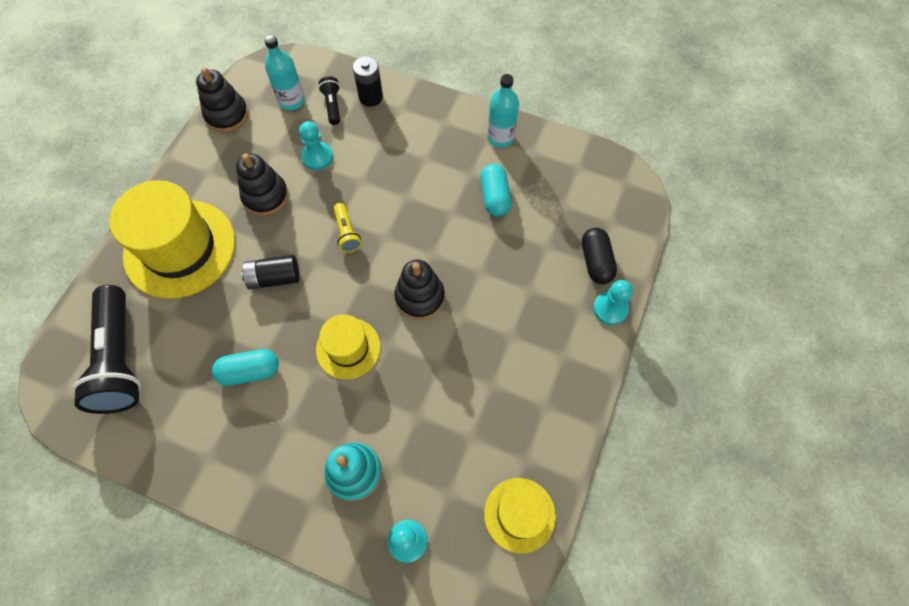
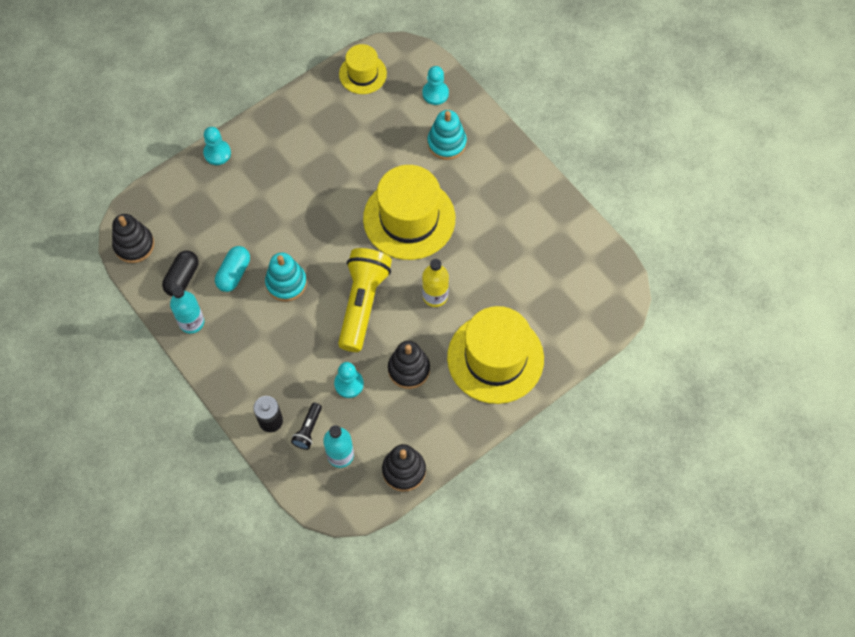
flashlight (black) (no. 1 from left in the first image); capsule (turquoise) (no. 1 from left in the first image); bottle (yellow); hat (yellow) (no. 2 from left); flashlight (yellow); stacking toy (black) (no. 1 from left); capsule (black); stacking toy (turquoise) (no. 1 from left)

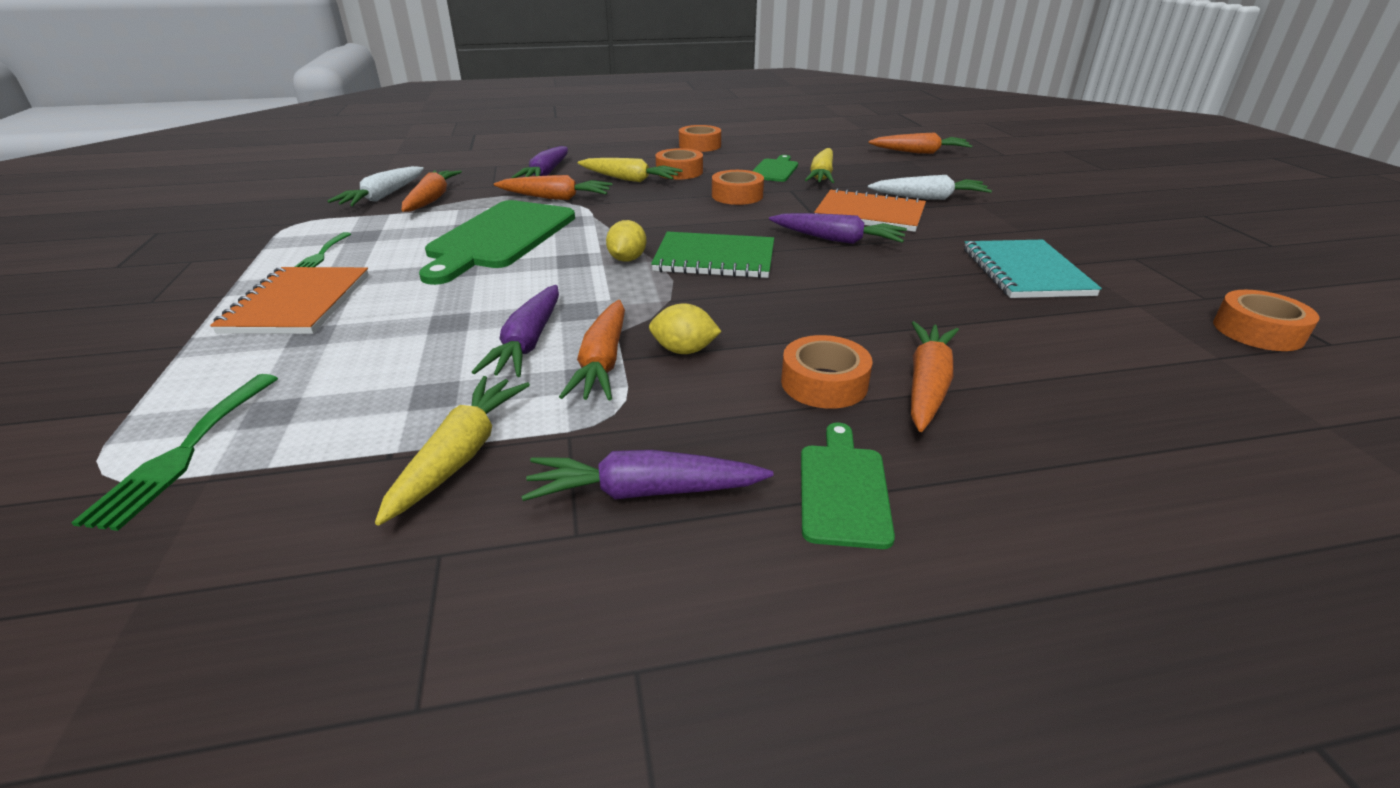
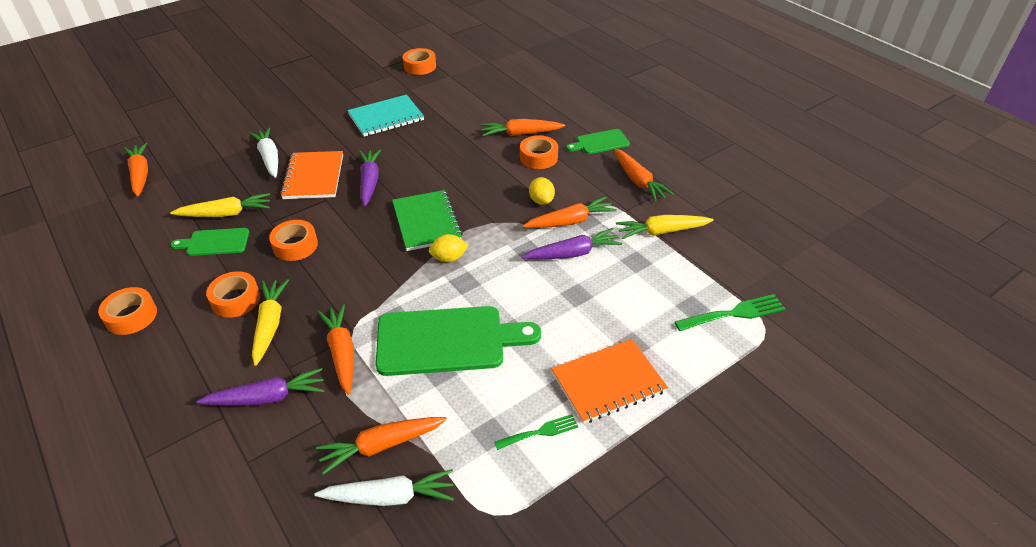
carrot (orange) (no. 6 from left)

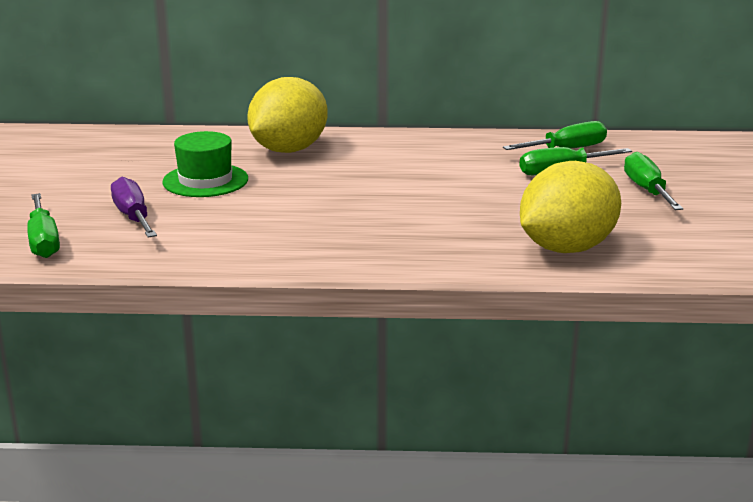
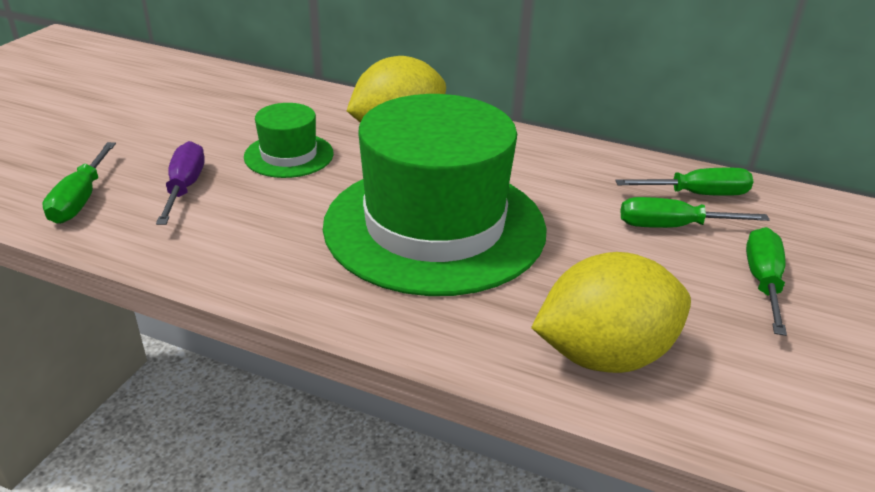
hat (green) (no. 2 from left)

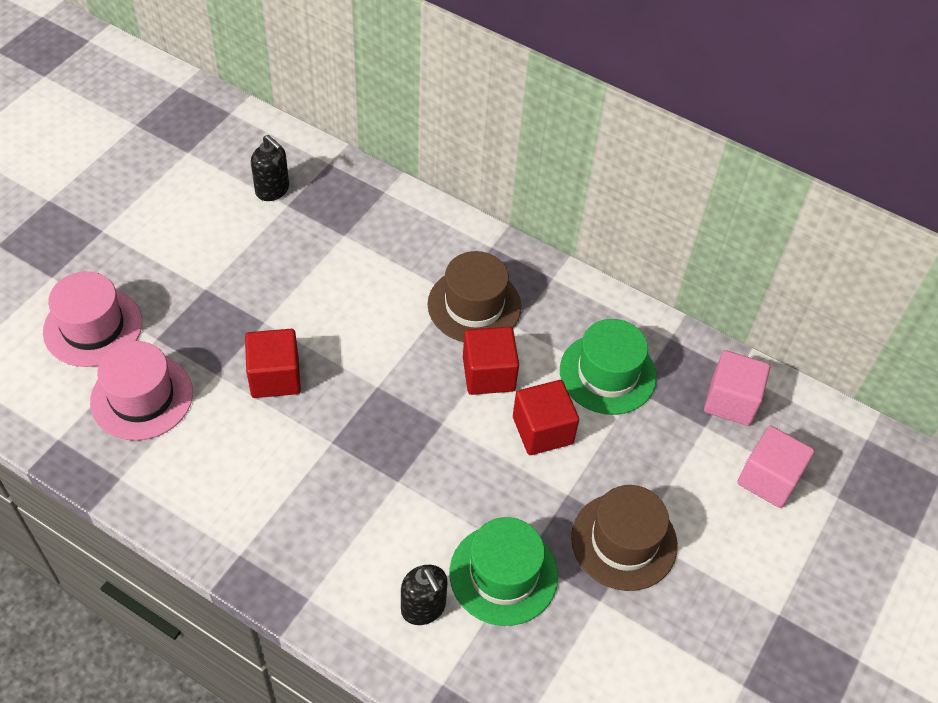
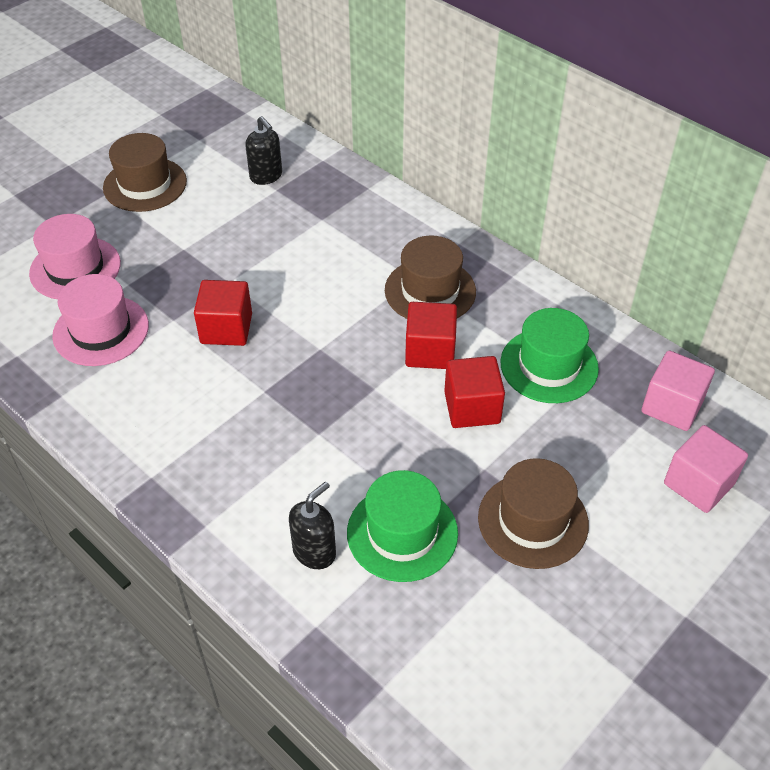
soap dispenser (black) (no. 2 from left); hat (brown) (no. 1 from left)

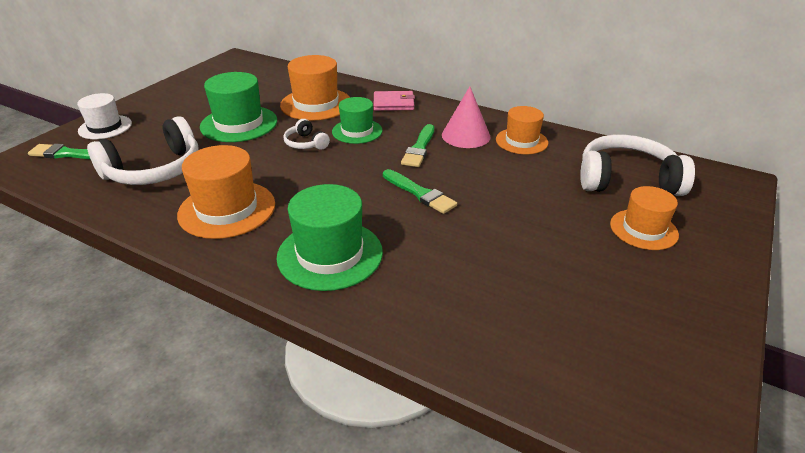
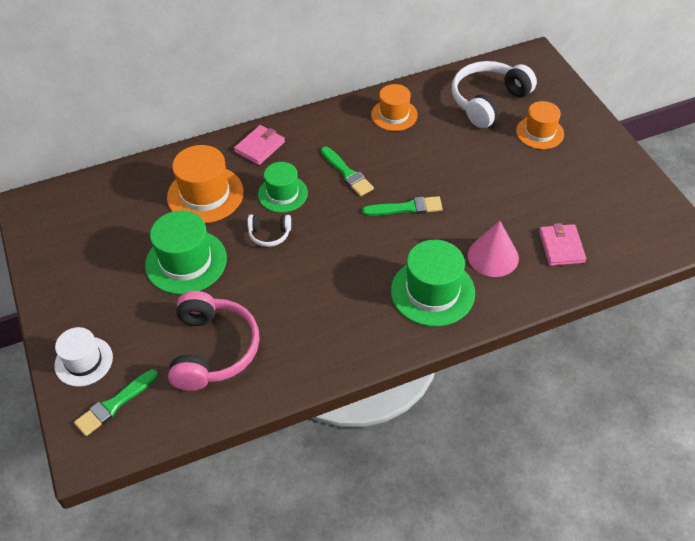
headphones (pink); hat (orange) (no. 1 from left in the first image); cone (pink); wallet (pink) (no. 2 from left)

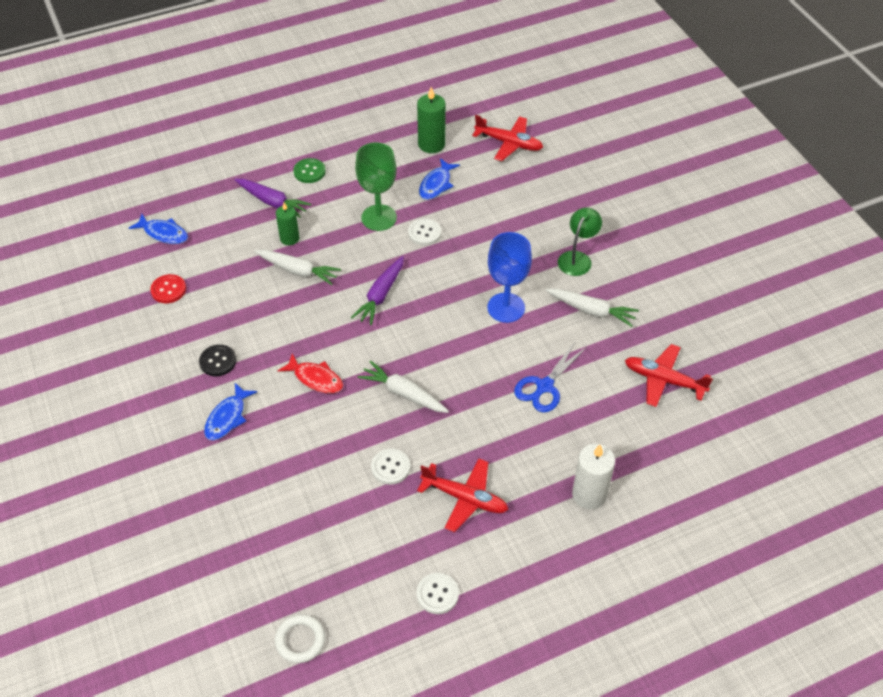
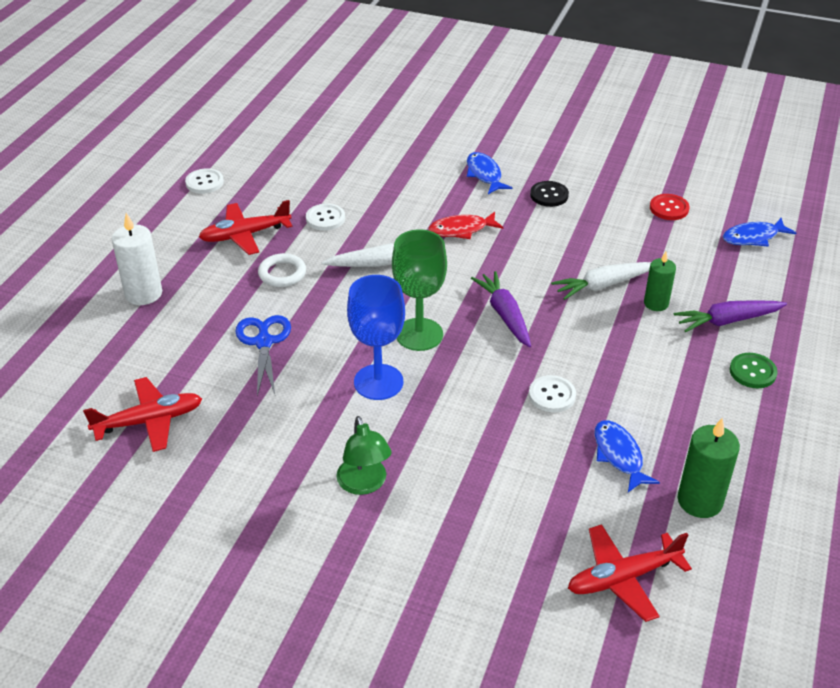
ring (white); goblet (green); carrot (white) (no. 3 from left in the first image)

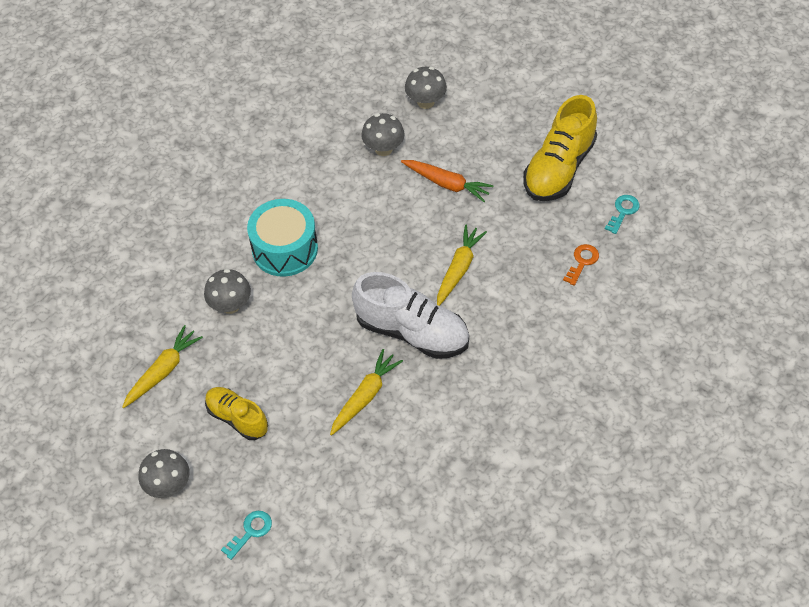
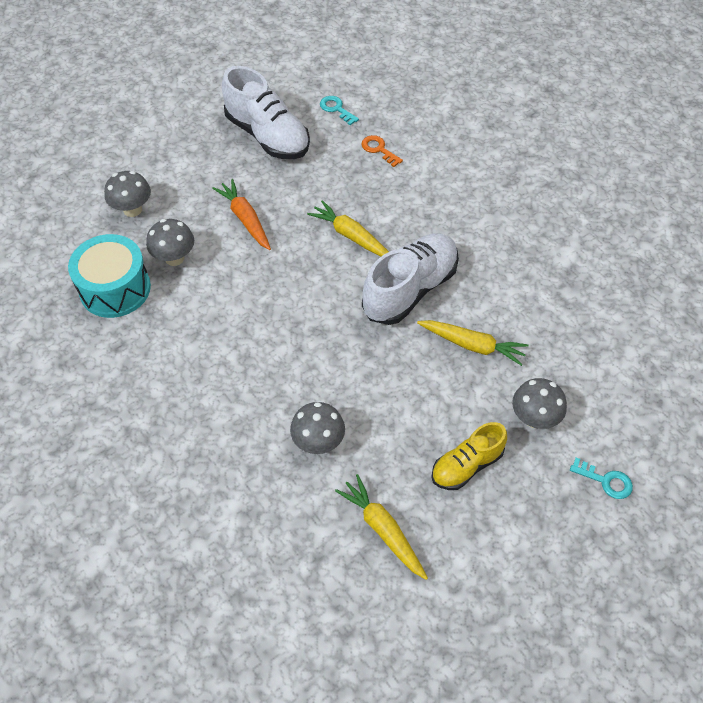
mushroom (grey) (no. 4 from left); key (turquoise) (no. 2 from left); drum (turquoise); carrot (yellow) (no. 3 from left); carrot (orange); shoe (white) (no. 1 from left)

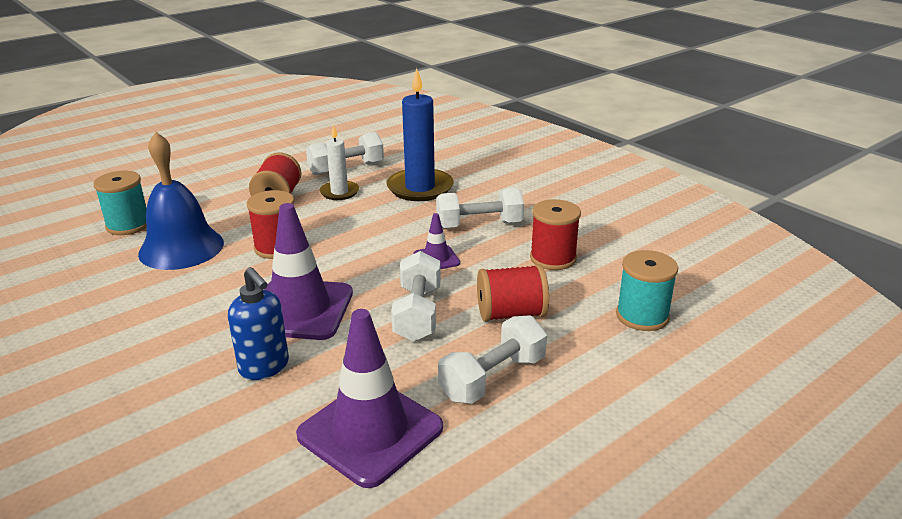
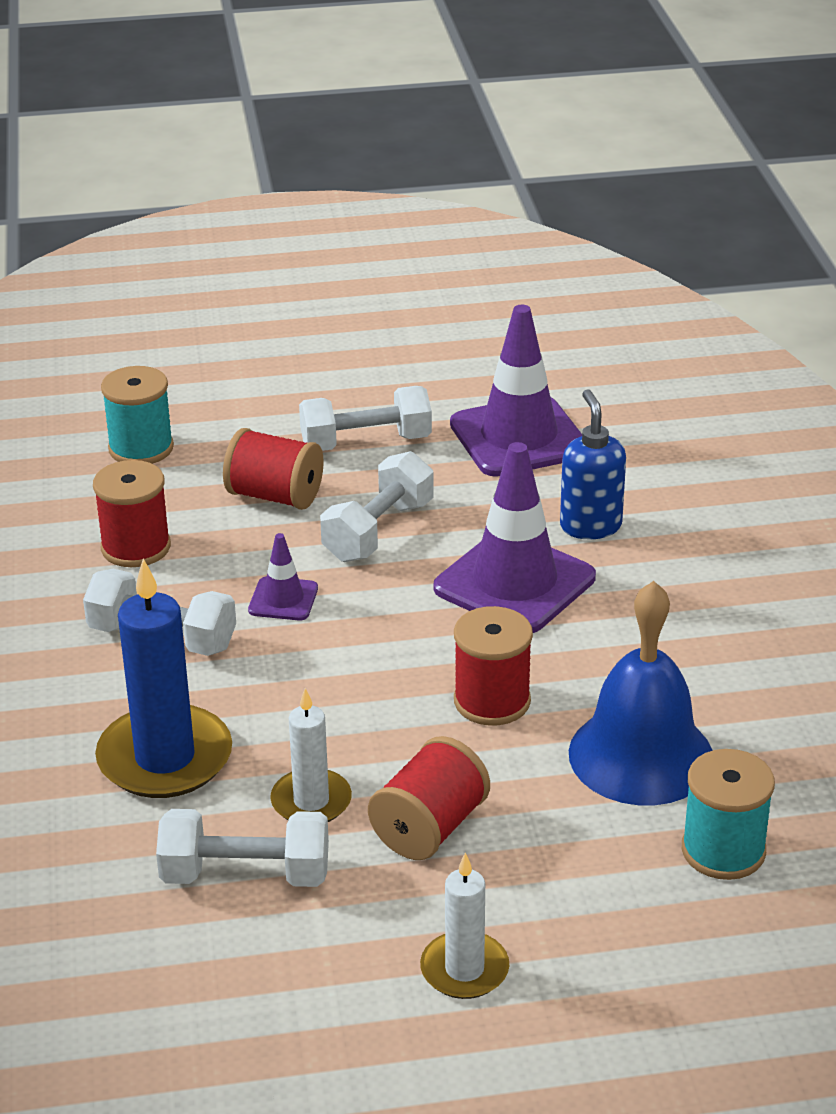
candle (white) (no. 2 from left)

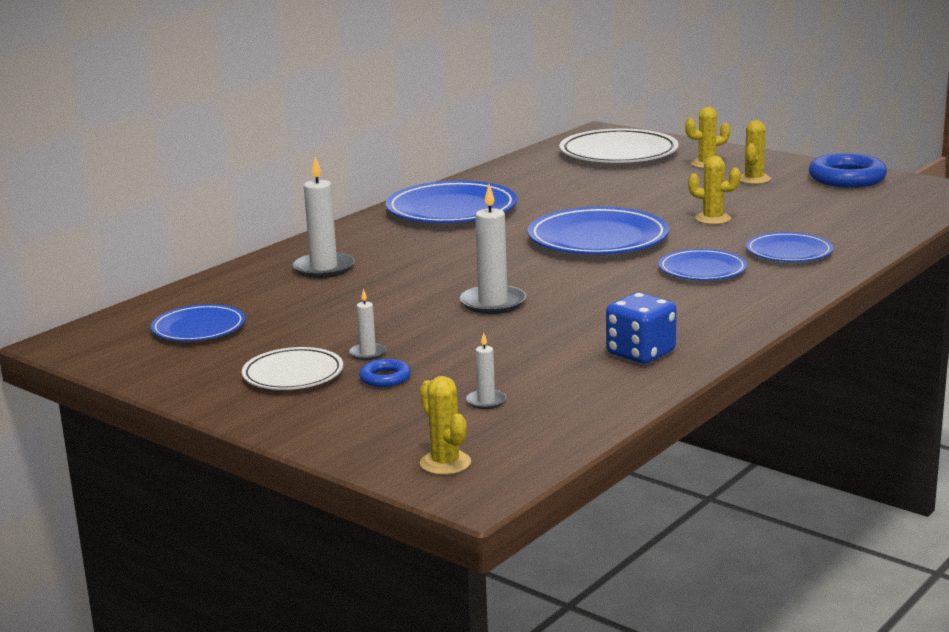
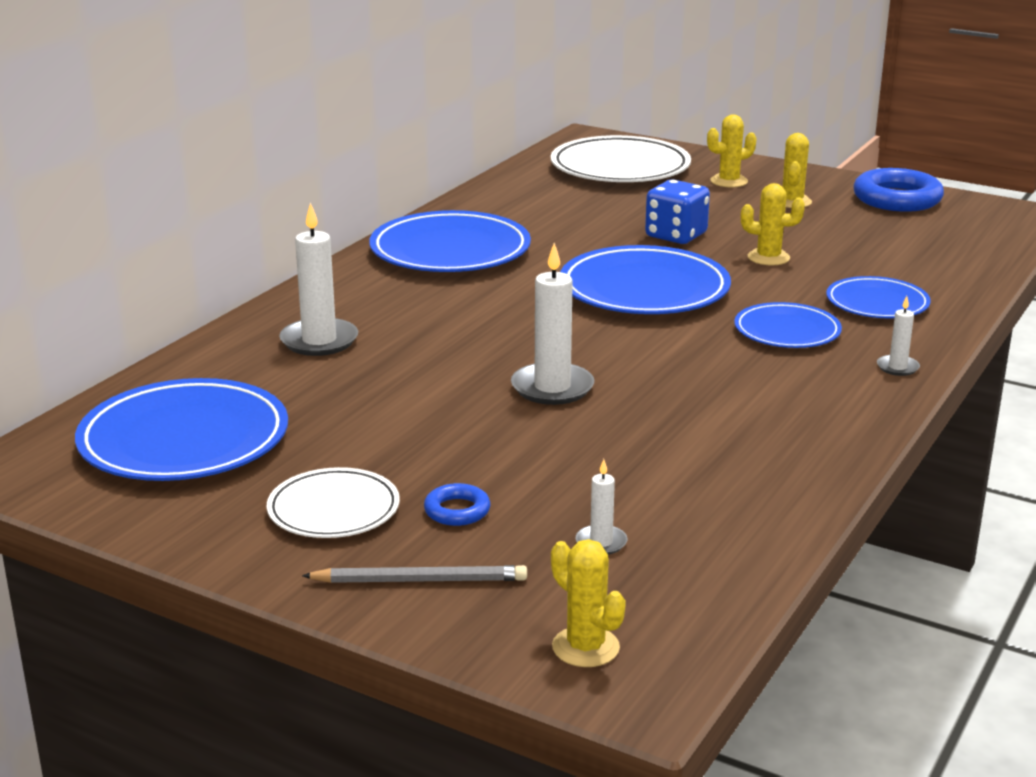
plate (blue) (no. 1 from left); candle (white) (no. 4 from left); dice (blue); pencil (grey)

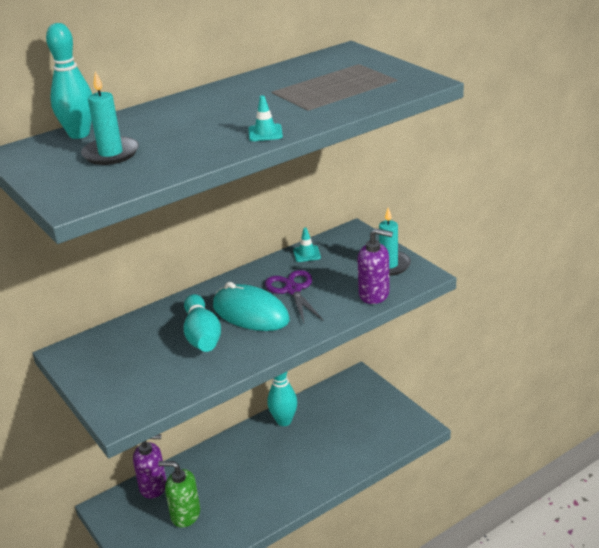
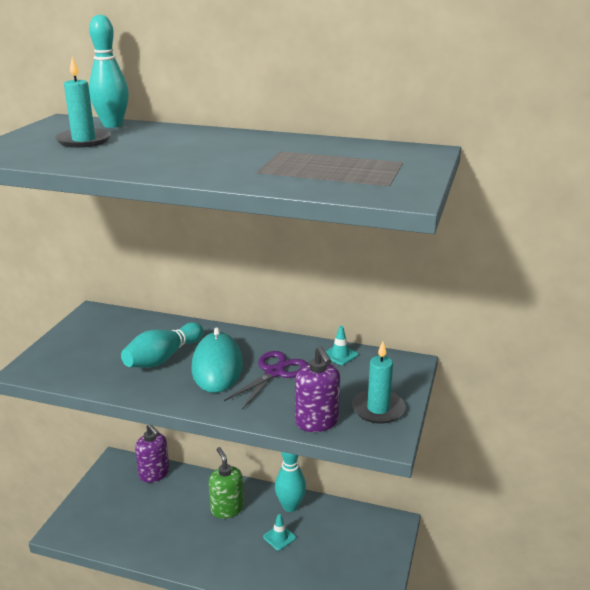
soap dispenser (green); traffic cone (turquoise) (no. 1 from left)

